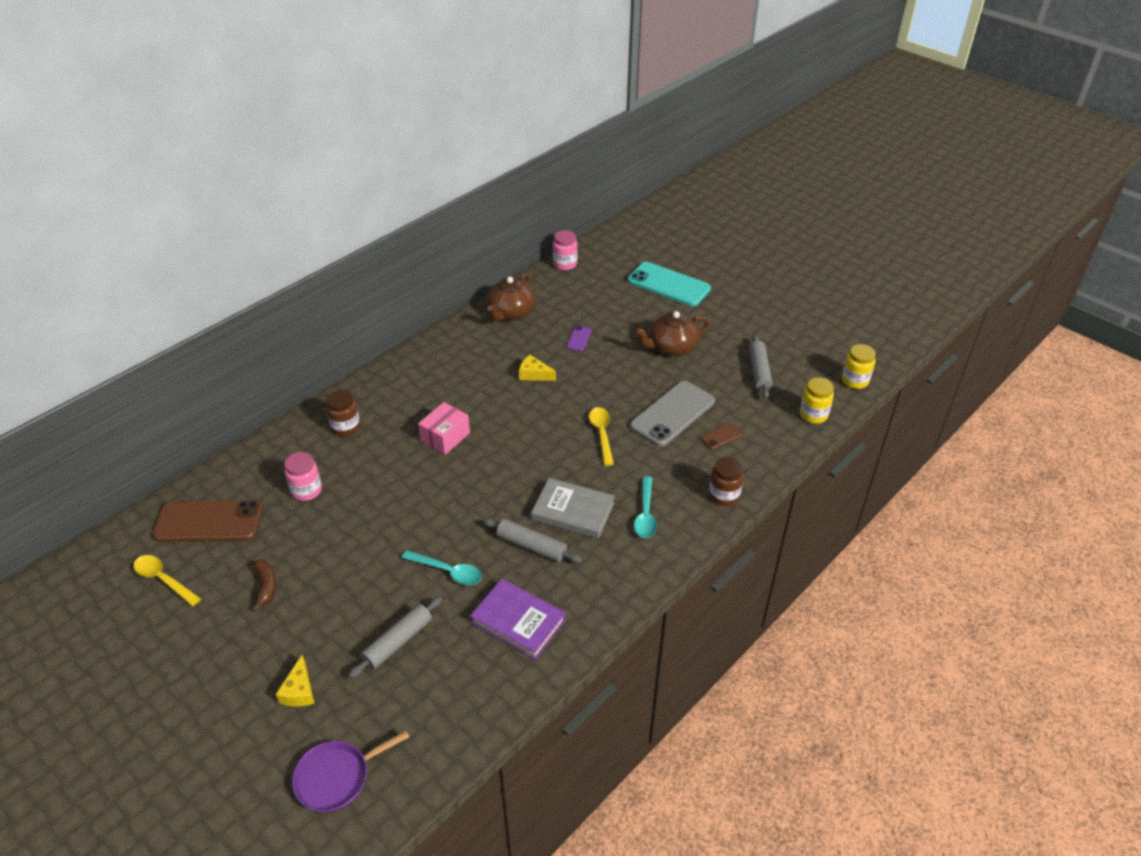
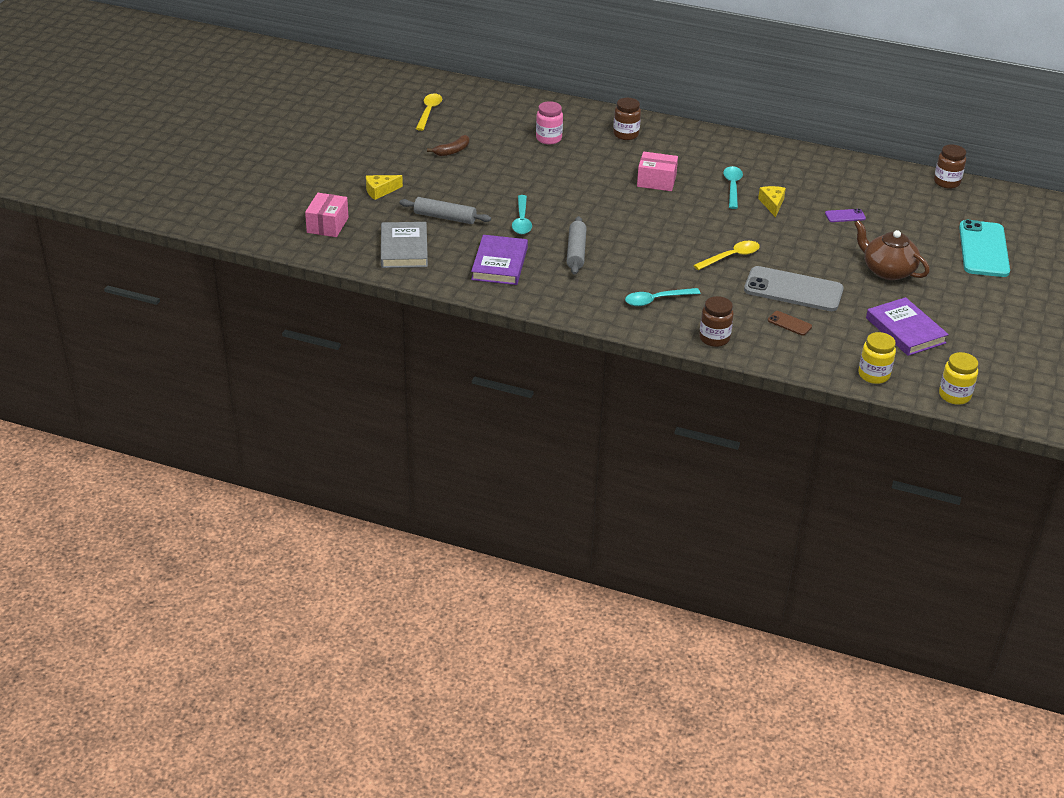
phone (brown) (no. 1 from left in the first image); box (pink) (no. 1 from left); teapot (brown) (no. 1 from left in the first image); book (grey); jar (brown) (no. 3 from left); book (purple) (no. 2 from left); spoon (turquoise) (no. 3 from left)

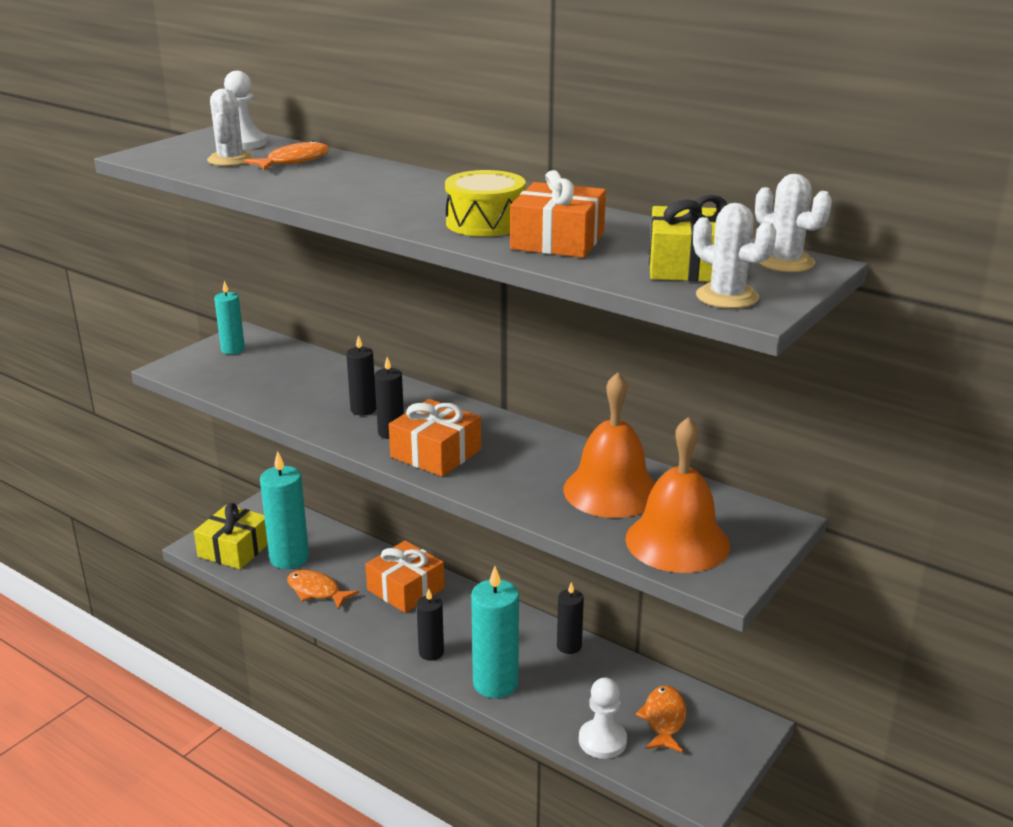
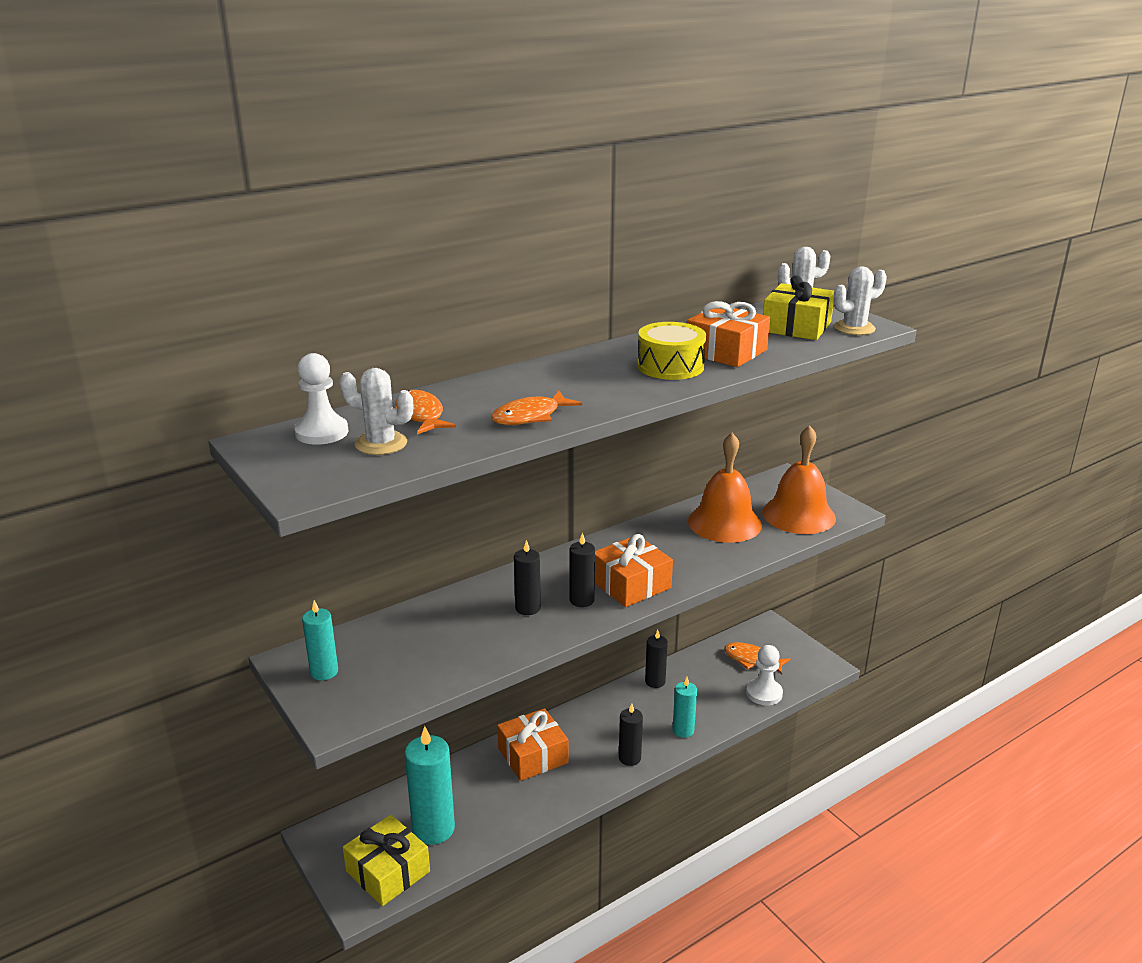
fish (orange) (no. 2 from left); candle (turquoise) (no. 3 from left)

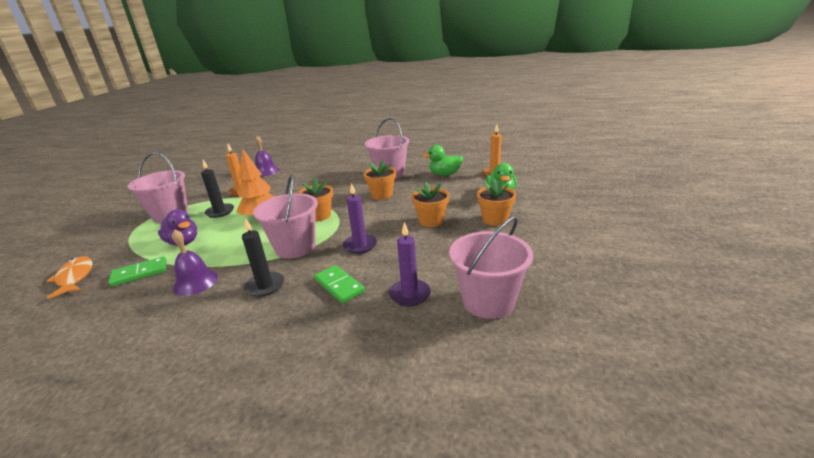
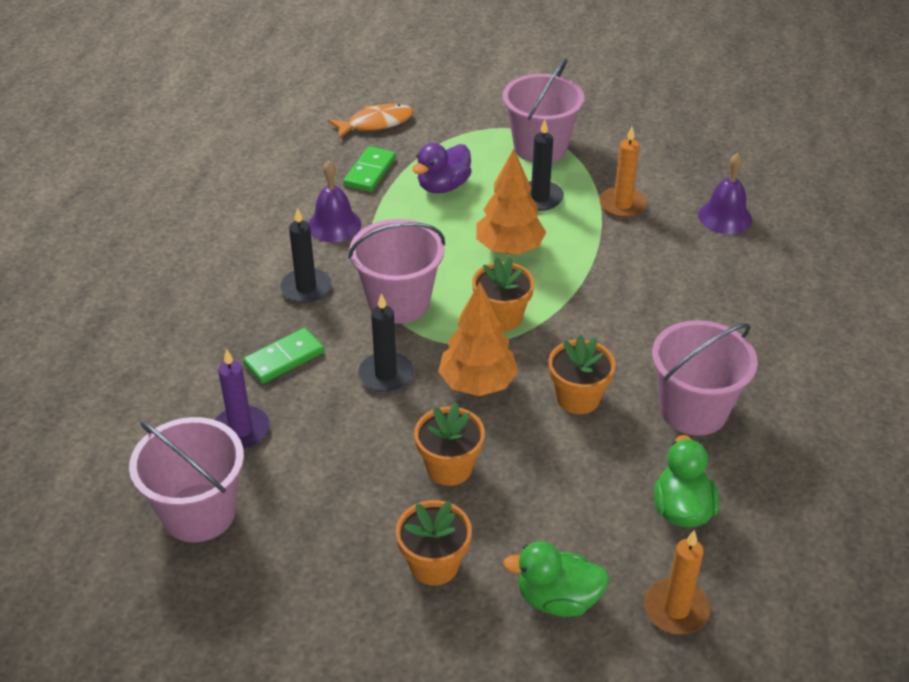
domino (green) (no. 2 from left); candle (black) (no. 2 from left); tree (orange) (no. 1 from left)

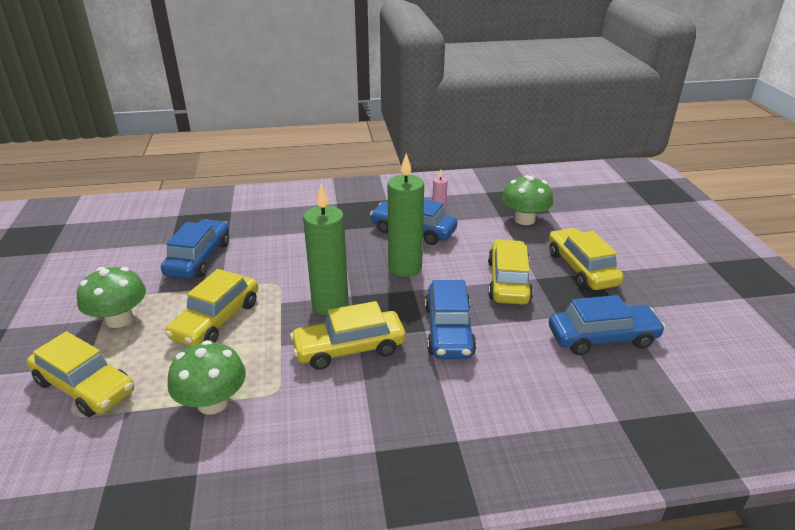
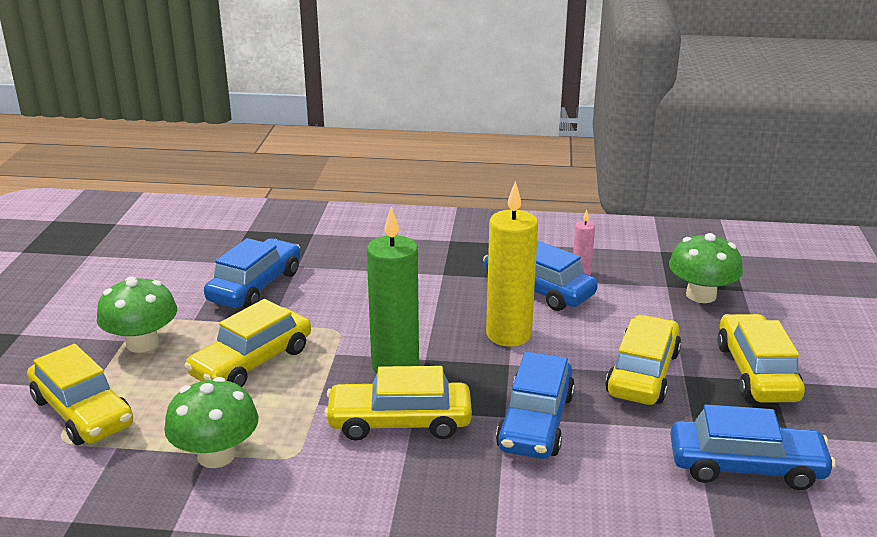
candle (yellow)

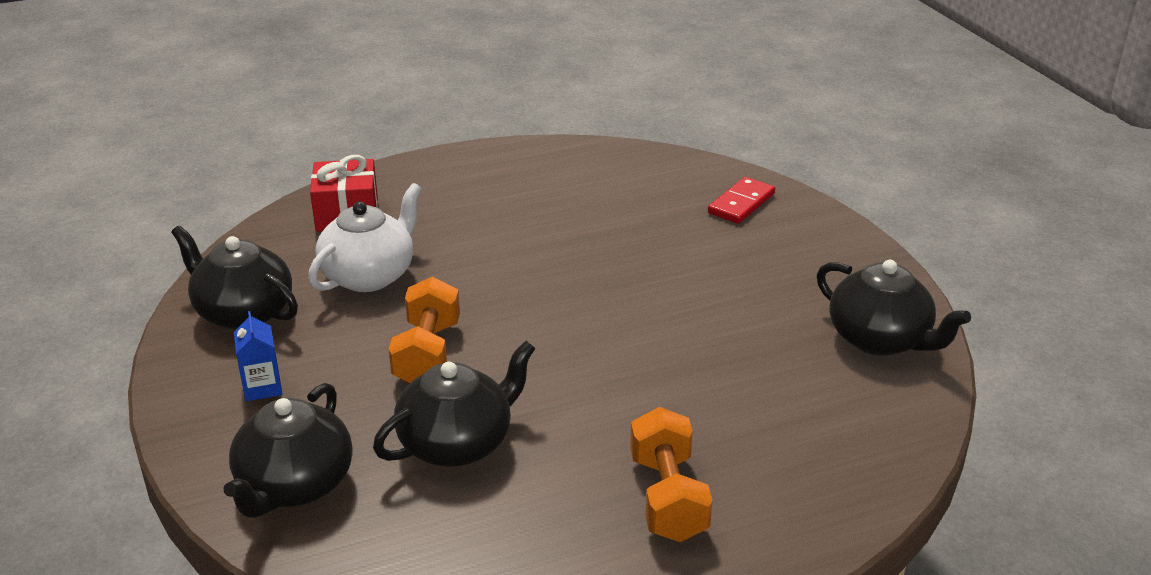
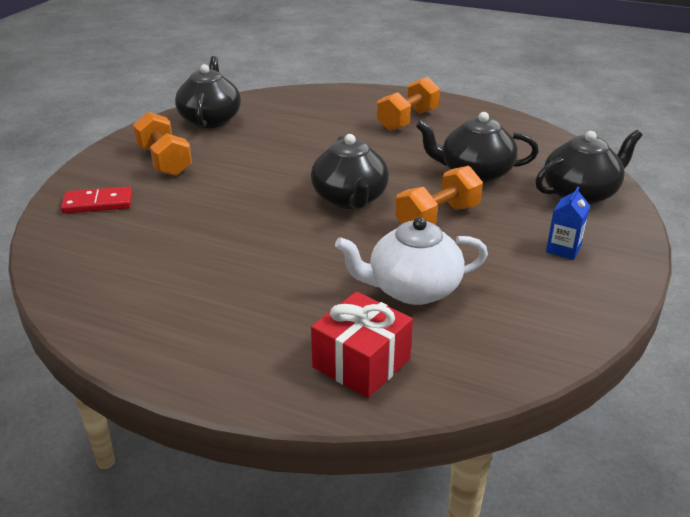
teapot (black) (no. 2 from left); dumbbell (orange) (no. 1 from left)

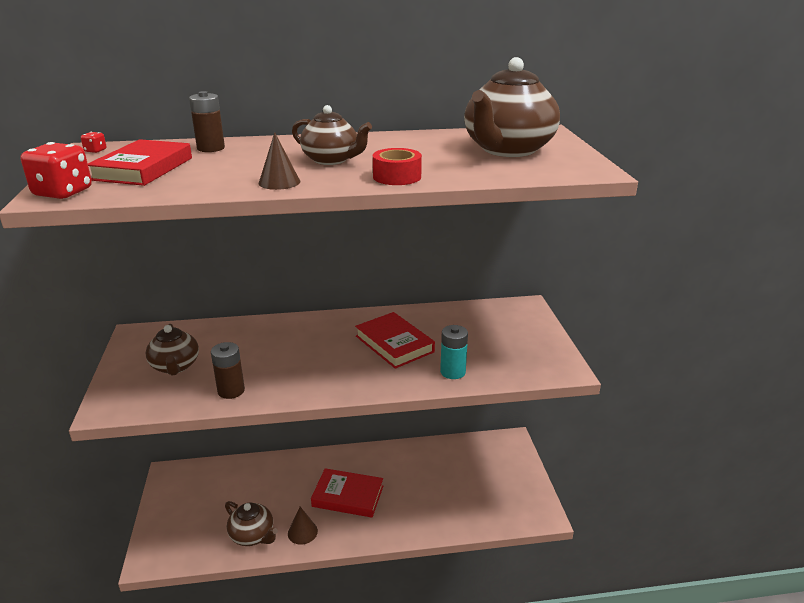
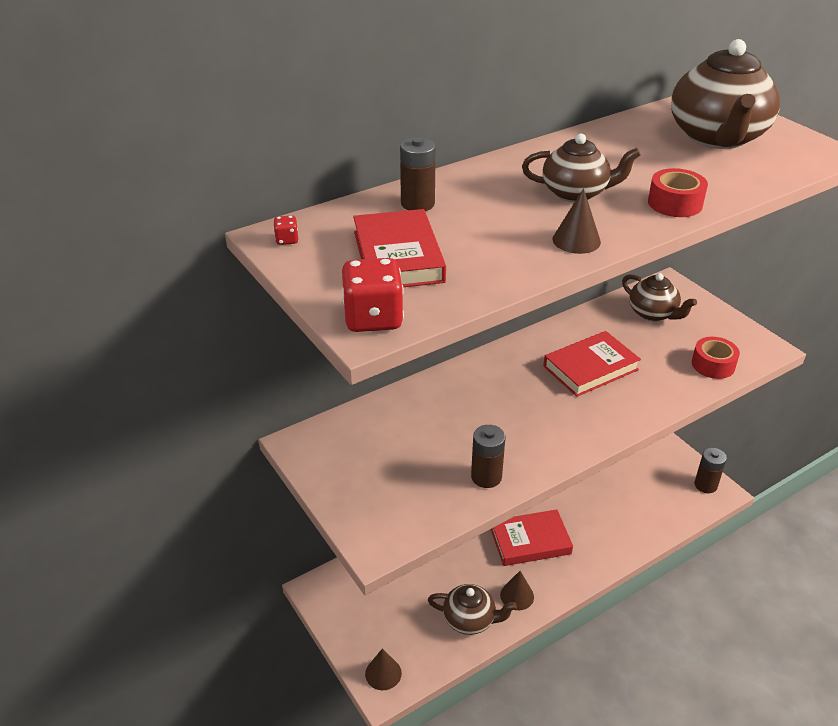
teapot (brown) (no. 3 from left); book (red) (no. 3 from left); battery (turquoise); cone (brown) (no. 1 from left); tape (red) (no. 2 from left); battery (brown) (no. 3 from left)

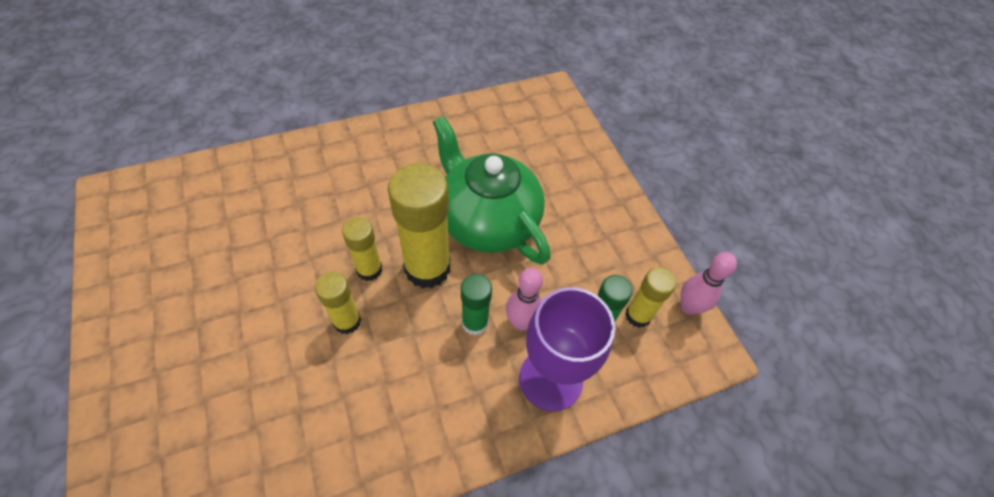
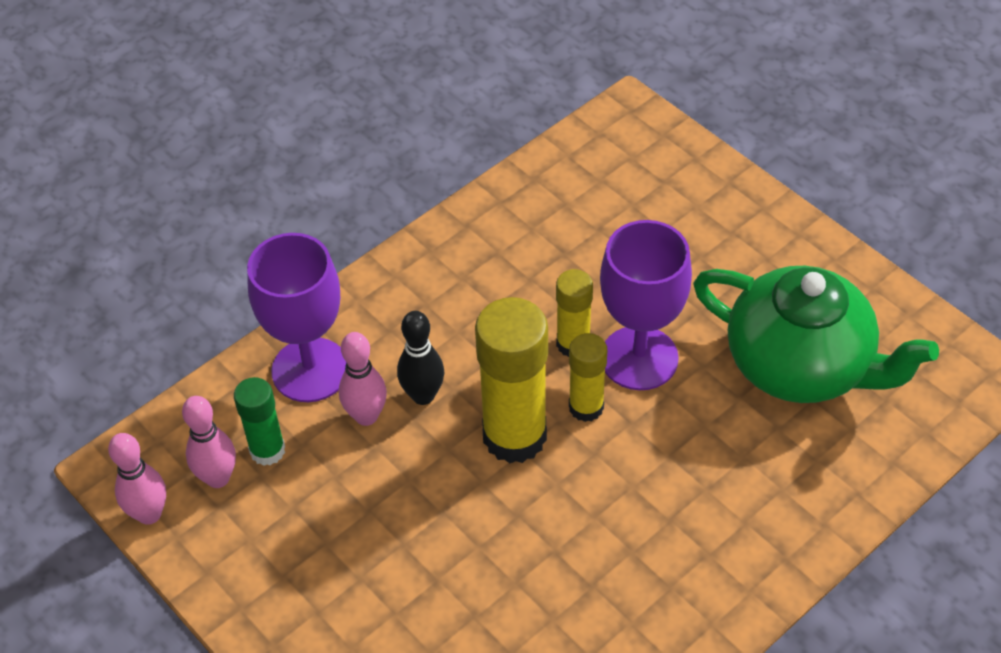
teapot (green); bowling pin (black); bowling pin (pink) (no. 2 from left); goblet (purple) (no. 2 from left)

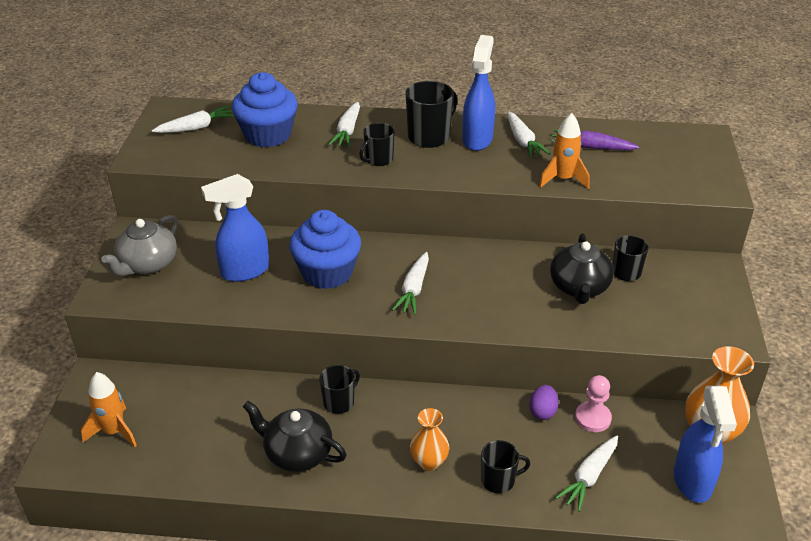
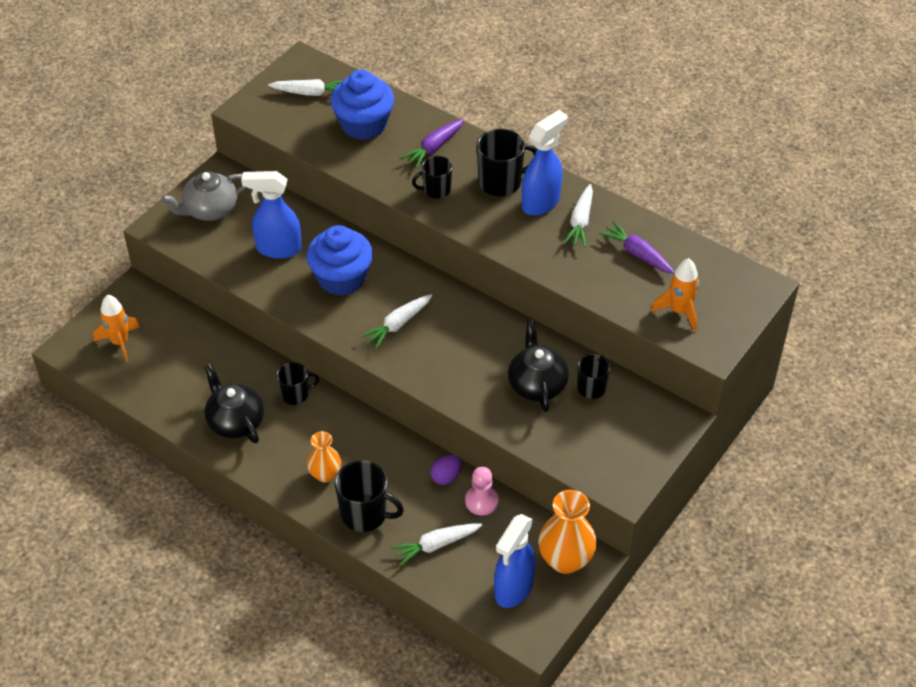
carrot (purple) (no. 1 from left); mug (black) (no. 2 from left); rocket (orange) (no. 2 from left); teapot (black) (no. 2 from left)

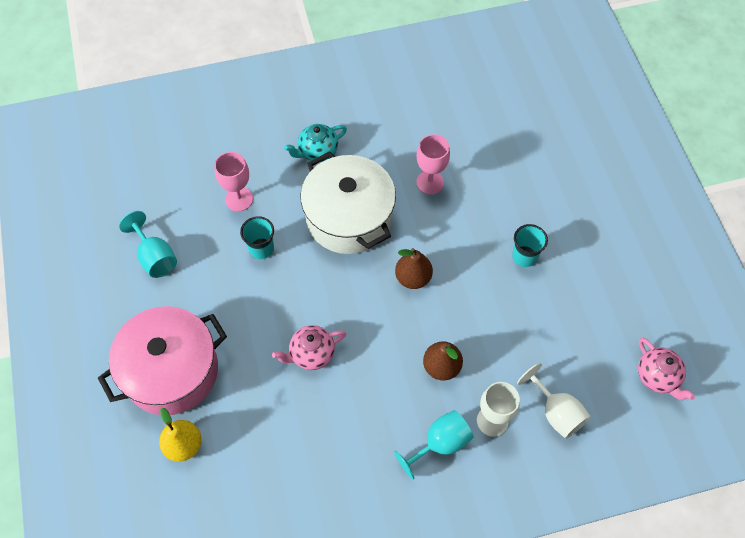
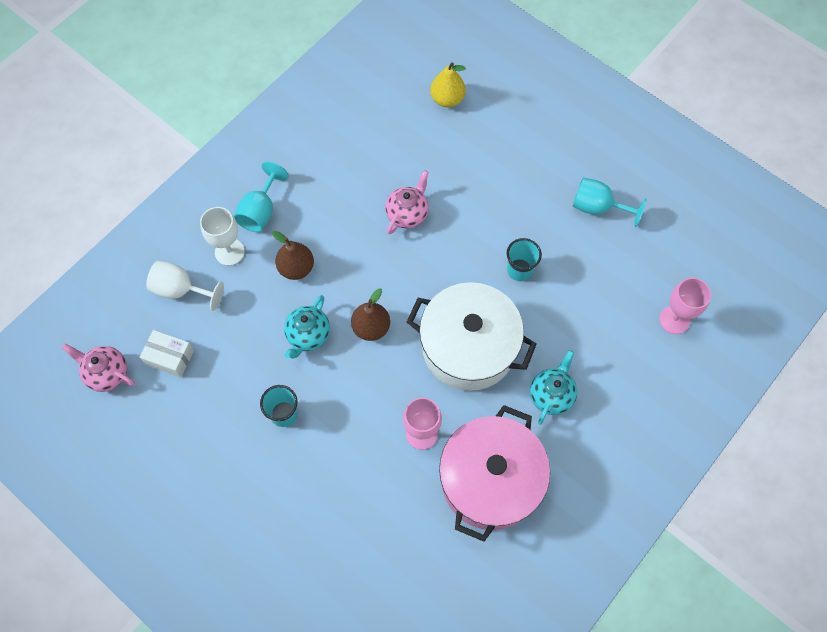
pot (pink); goblet (pink) (no. 2 from left); box (white); teapot (turquoise) (no. 1 from left)

